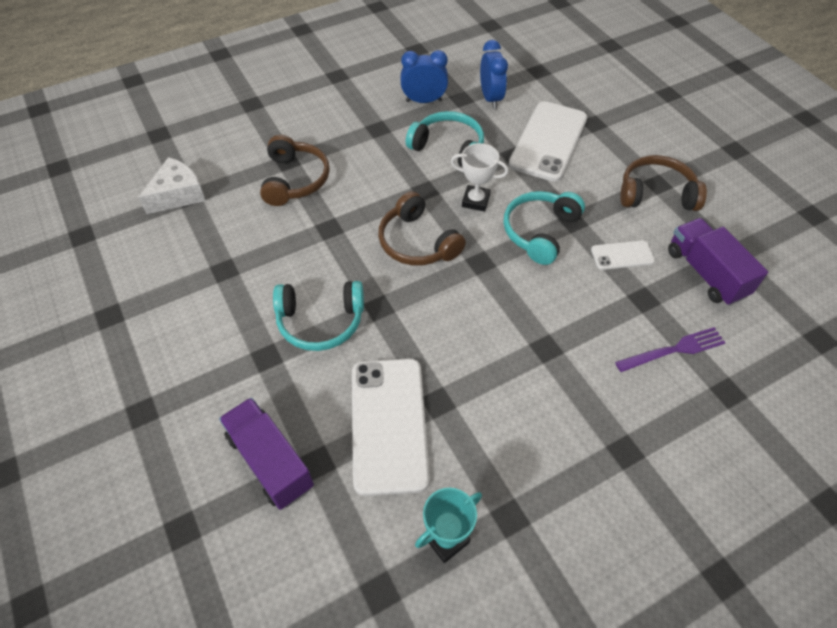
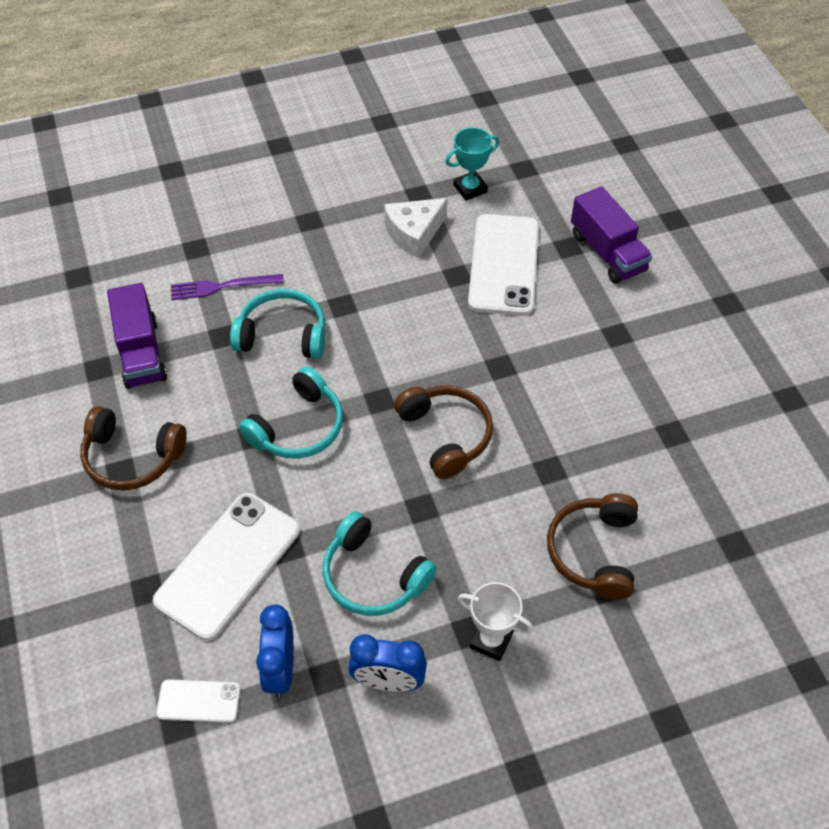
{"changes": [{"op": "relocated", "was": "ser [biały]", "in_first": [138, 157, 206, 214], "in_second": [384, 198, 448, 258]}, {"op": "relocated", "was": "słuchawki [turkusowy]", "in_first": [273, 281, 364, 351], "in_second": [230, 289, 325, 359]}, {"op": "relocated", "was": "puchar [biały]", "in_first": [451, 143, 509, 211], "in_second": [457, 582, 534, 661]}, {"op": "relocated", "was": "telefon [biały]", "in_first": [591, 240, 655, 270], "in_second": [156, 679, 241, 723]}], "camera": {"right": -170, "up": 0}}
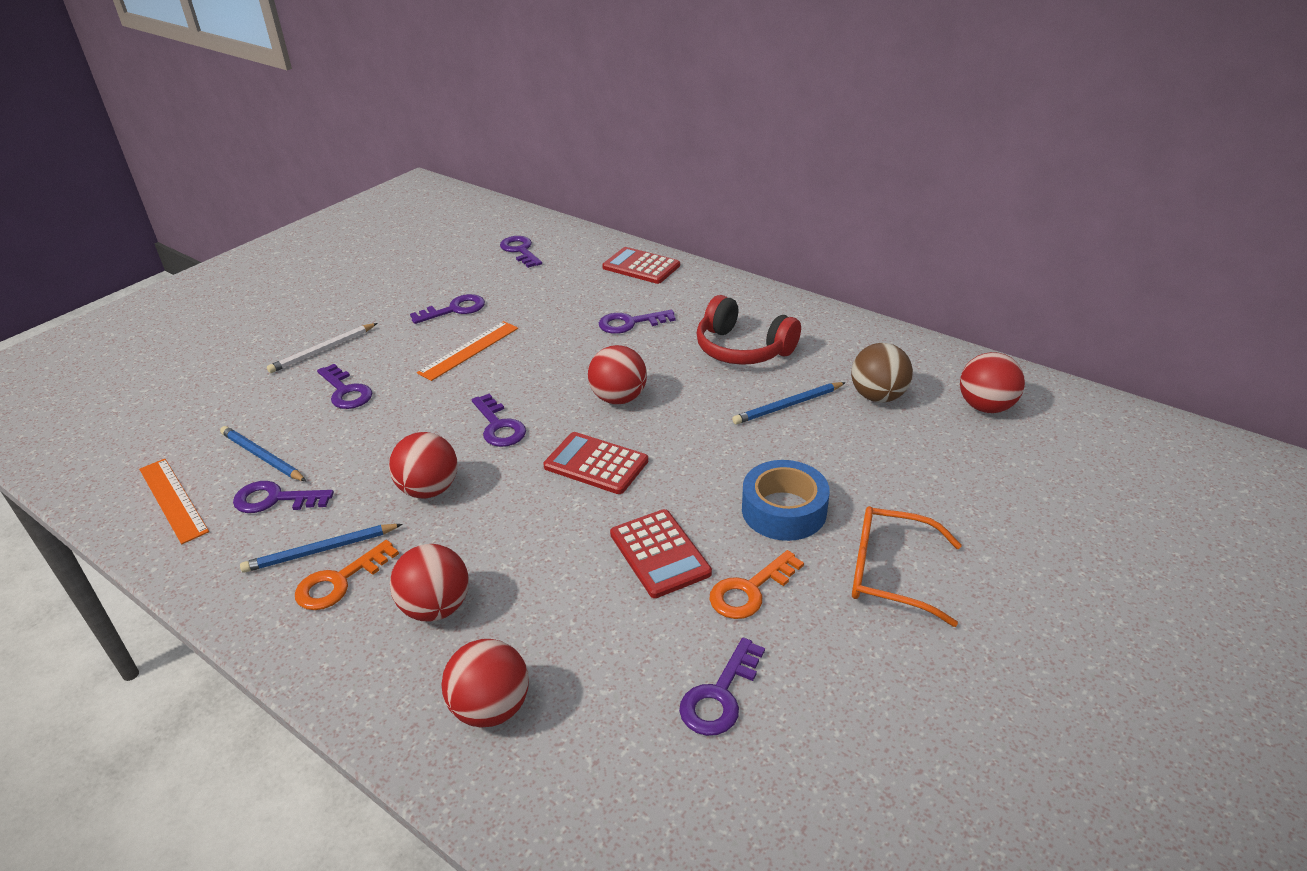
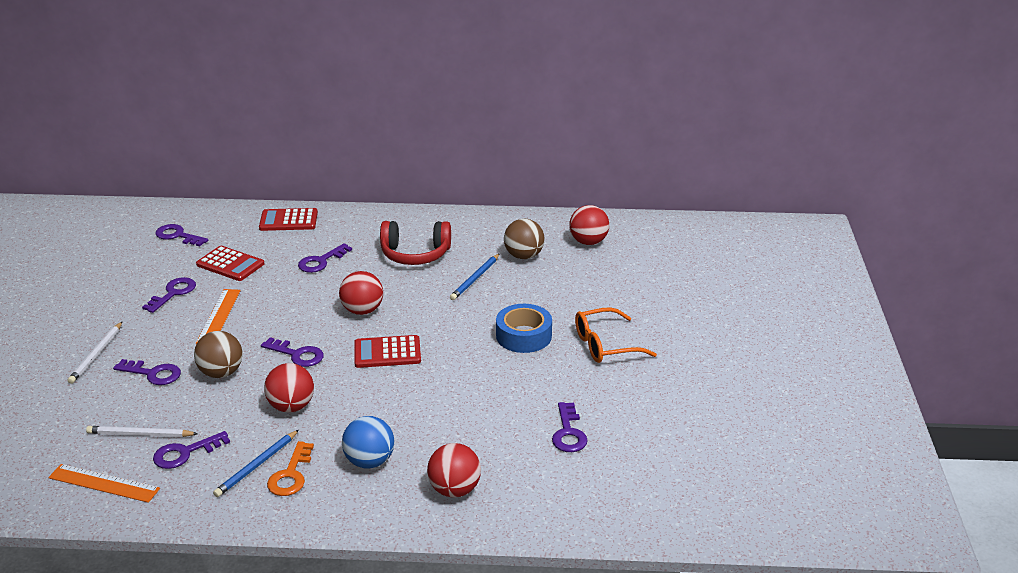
{"changes": [{"op": "missing", "was": "klucz [pomarańczowy]", "in_first": [709, 550, 804, 619]}, {"op": "appeared", "now": "piłka [brązowy]", "in_second": [194, 331, 243, 378]}, {"op": "relocated", "was": "kalkulator [czerwony]", "in_first": [610, 509, 712, 598], "in_second": [196, 246, 264, 281]}, {"op": "colour", "was": "ołówek [niebieski]", "now": "ołówek [biały]", "in_first": [220, 426, 306, 481], "in_second": [86, 426, 198, 437]}, {"op": "colour", "was": "piłka [czerwony]", "now": "piłka [niebieski]", "in_first": [390, 544, 469, 621], "in_second": [342, 416, 394, 469]}], "camera": {"right": -35, "up": -5}}
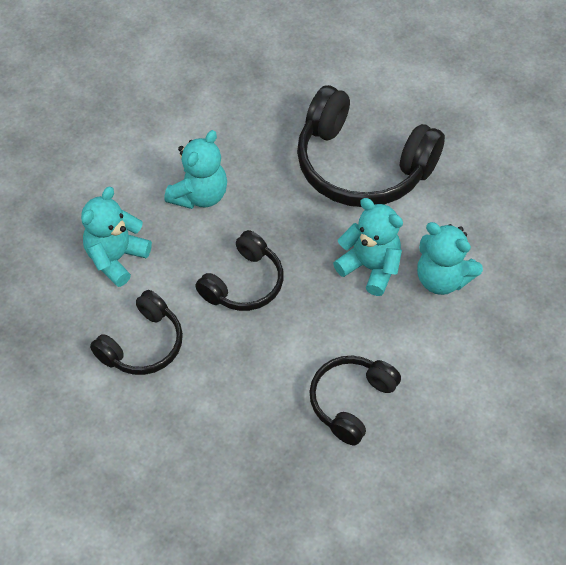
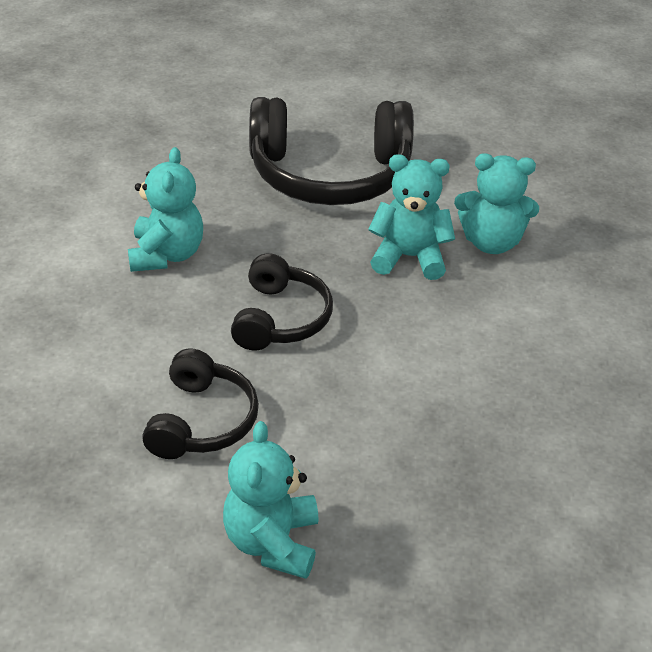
{"changes": [{"op": "missing", "was": "słuchawki [czarny]", "in_first": [309, 356, 401, 445]}, {"op": "relocated", "was": "miś [turkusowy]", "in_first": [81, 187, 152, 287], "in_second": [223, 421, 319, 579]}], "camera": {"right": -30, "up": -15}}
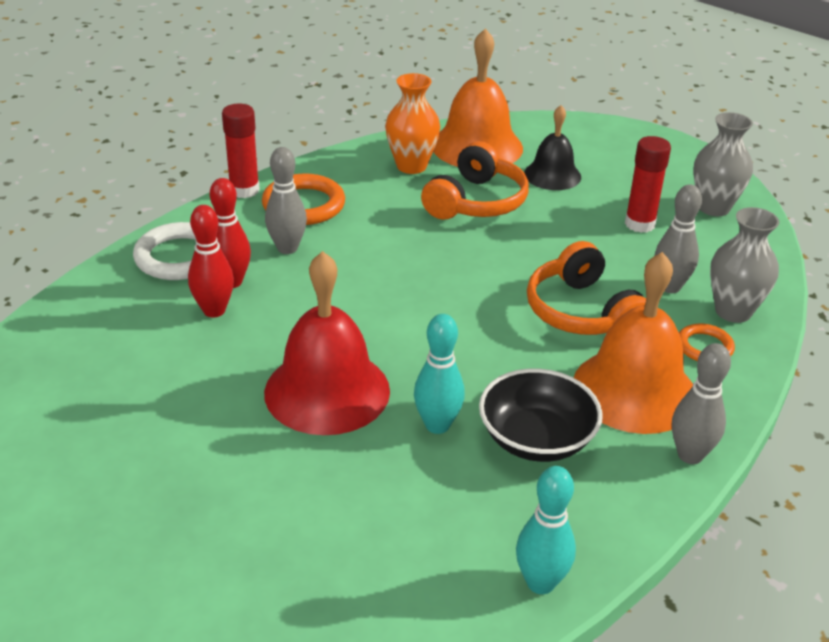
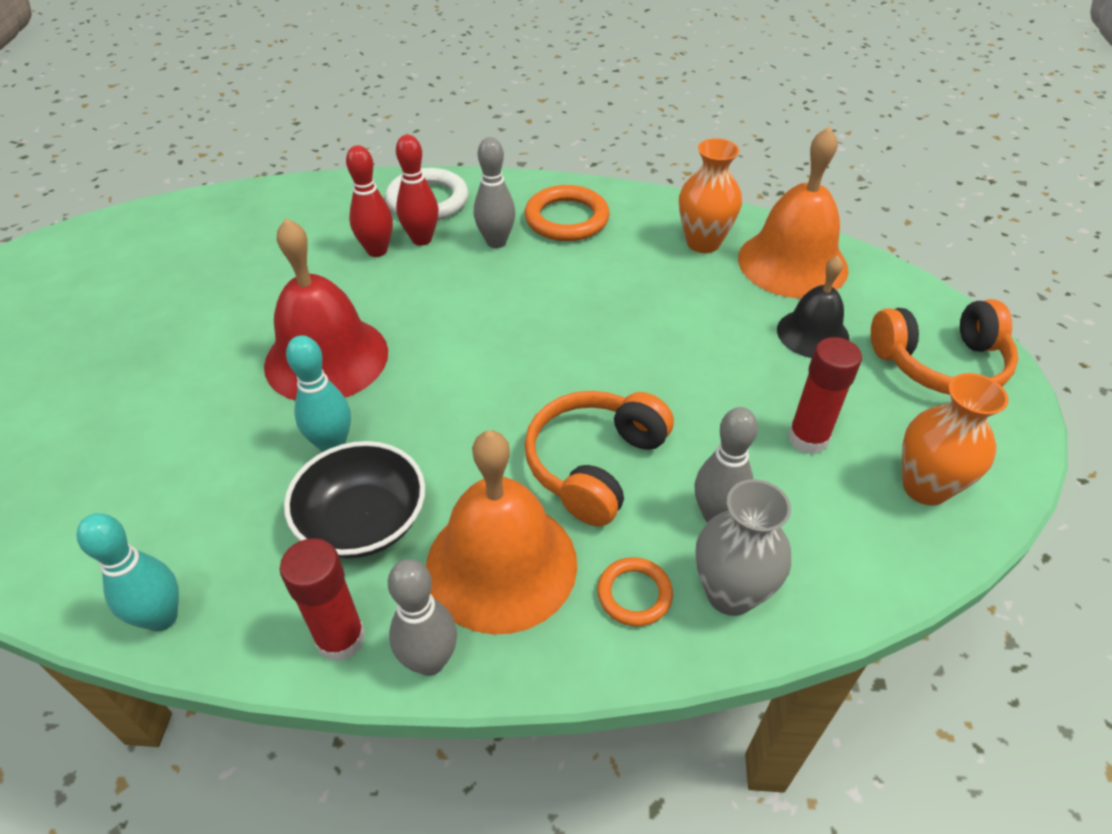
{"changes": [{"op": "relocated", "was": "klej w sztyfcie [czerwony]", "in_first": [222, 104, 260, 198], "in_second": [280, 538, 365, 662]}, {"op": "relocated", "was": "słuchawki [pomarańczowy]", "in_first": [421, 141, 529, 220], "in_second": [871, 299, 1018, 395]}, {"op": "colour", "was": "wazon [szary]", "now": "wazon [pomarańczowy]", "in_first": [693, 112, 753, 216], "in_second": [902, 373, 1009, 506]}], "camera": {"right": 55, "up": 10}}
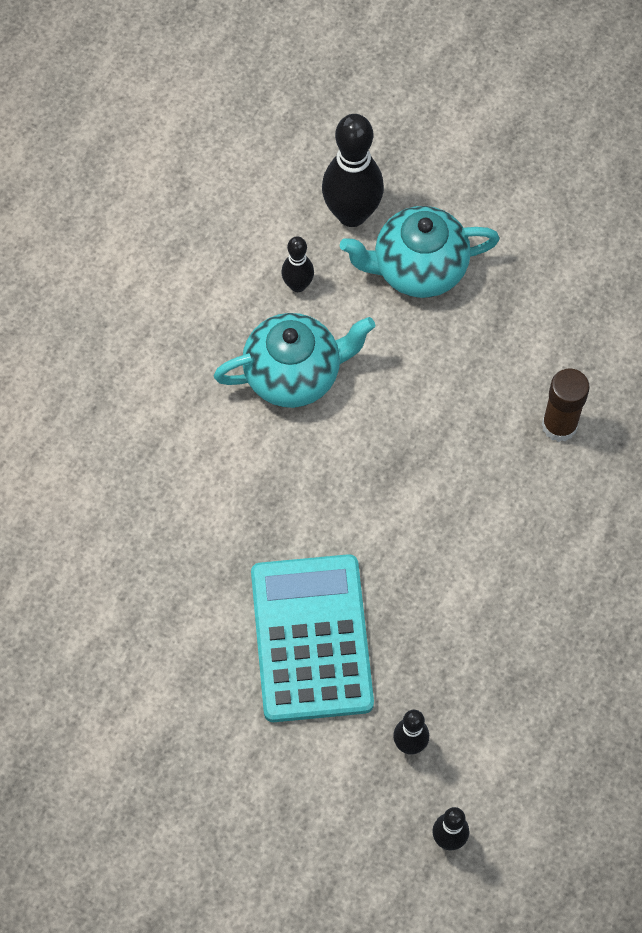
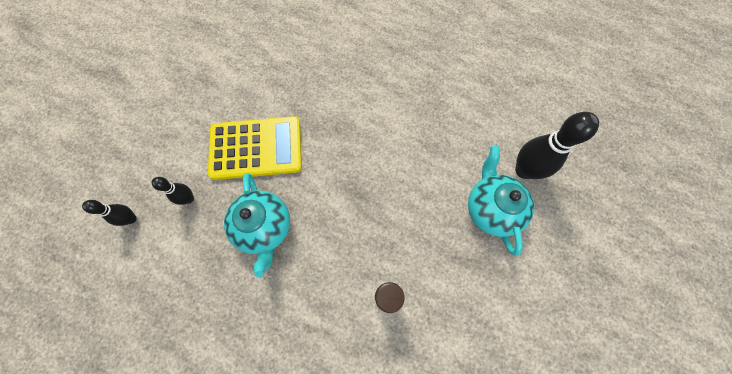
{"changes": [{"op": "missing", "was": "kręgiel [czarny]", "in_first": [281, 236, 314, 292]}, {"op": "relocated", "was": "imbryk [turkusowy]", "in_first": [214, 313, 375, 408], "in_second": [224, 173, 290, 277]}, {"op": "colour", "was": "kalkulator [turkusowy]", "now": "kalkulator [żółty]", "in_first": [251, 554, 374, 722], "in_second": [208, 116, 302, 180]}], "camera": {"right": 90, "up": 5}}
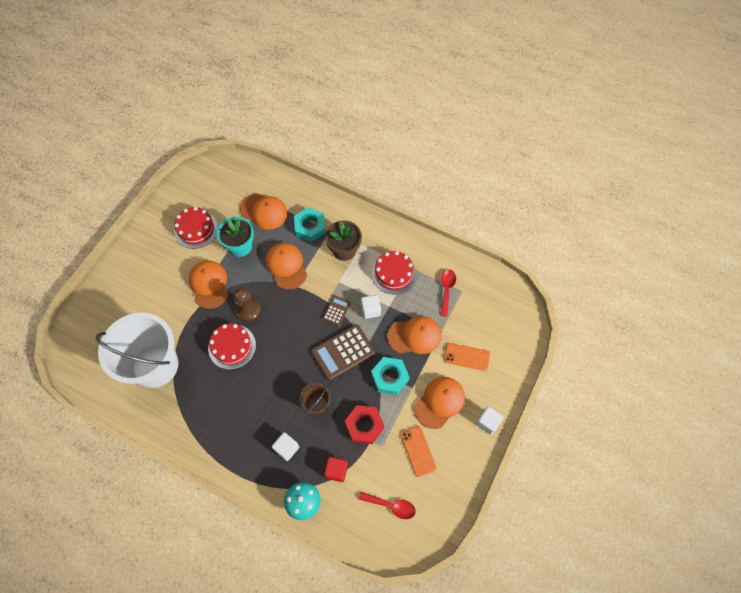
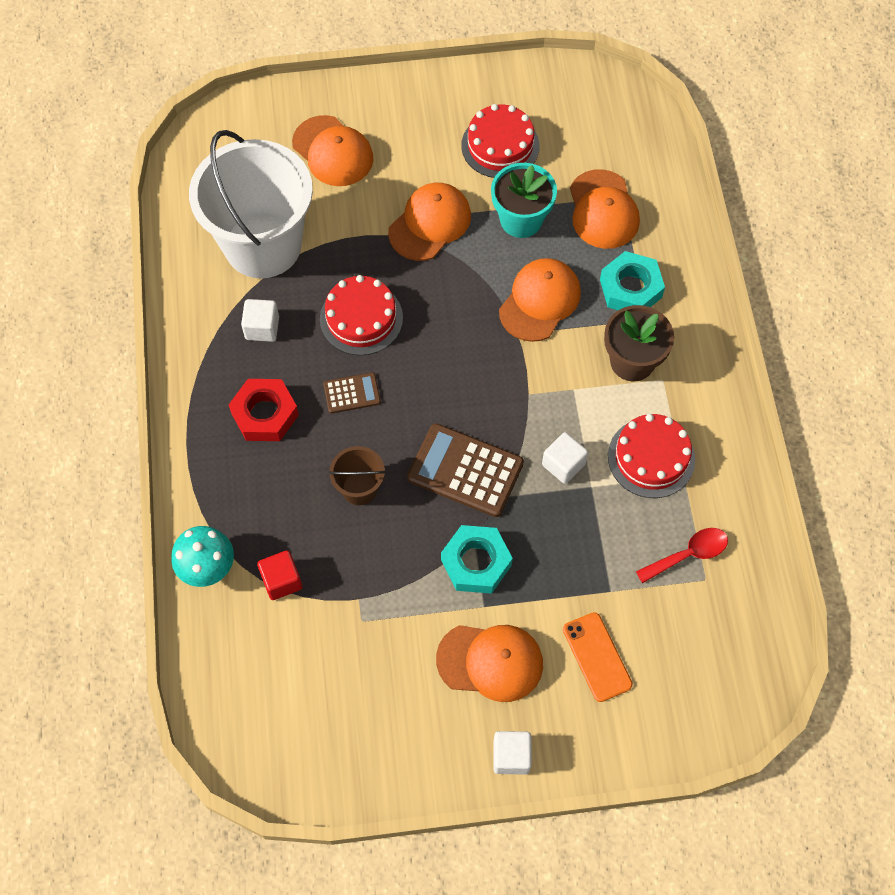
{"changes": [{"op": "missing", "was": "pionek [brązowy]", "in_first": [233, 288, 261, 322]}, {"op": "missing", "was": "łyżka [czerwony]", "in_first": [358, 492, 416, 519]}, {"op": "missing", "was": "telefon [pomarańczowy]", "in_first": [401, 426, 436, 477]}, {"op": "relocated", "was": "sześcian [biały]", "in_first": [272, 432, 299, 461], "in_second": [241, 299, 279, 342]}, {"op": "relocated", "was": "kalkulator [brązowy]", "in_first": [322, 296, 351, 327], "in_second": [323, 372, 381, 413]}, {"op": "relocated", "was": "nakrętka [czerwony]", "in_first": [345, 405, 384, 444], "in_second": [229, 379, 299, 441]}, {"op": "relocated", "was": "czapka [pomarańczowy]", "in_first": [387, 316, 441, 354], "in_second": [292, 115, 373, 186]}], "camera": {"right": 55, "up": 0}}
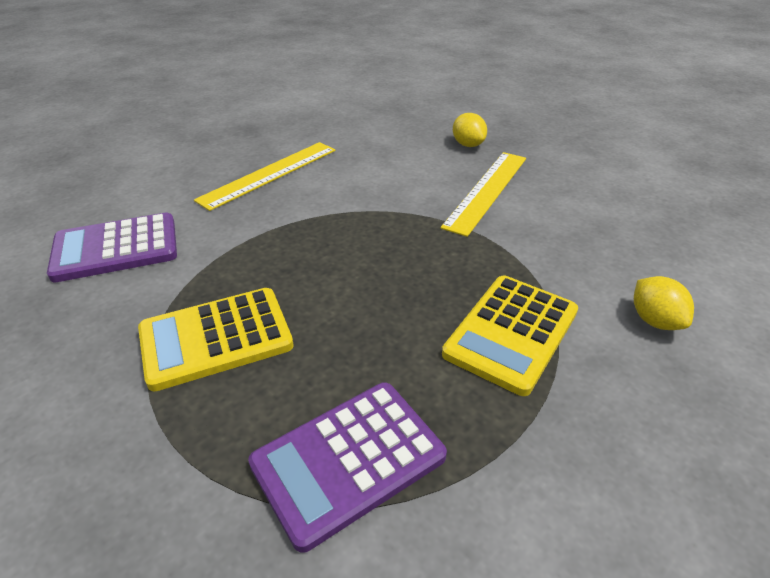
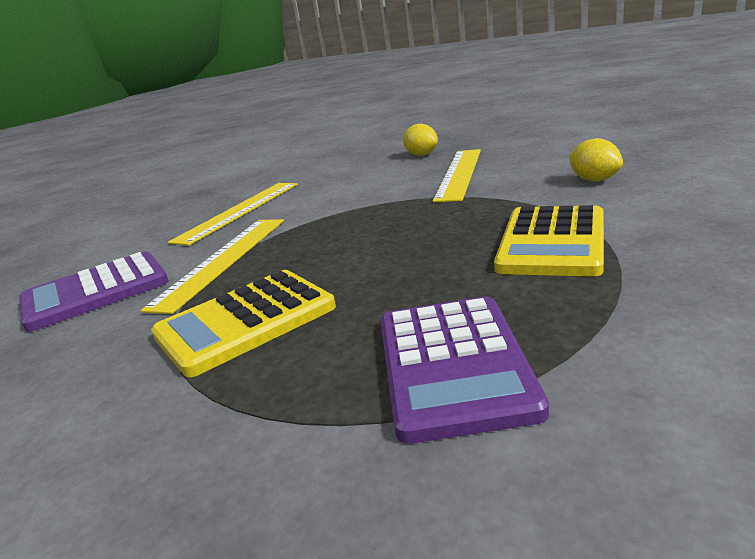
{"changes": [{"op": "appeared", "now": "linijka [żółty]", "in_second": [141, 219, 284, 314]}, {"op": "relocated", "was": "cytryna [żółty]", "in_first": [634, 276, 694, 330], "in_second": [569, 138, 623, 182]}, {"op": "spun", "was": "kalkulator [fioletowy]", "in_first": [248, 383, 447, 553], "in_second": [380, 296, 549, 444], "clockwise": -45}], "camera": {"right": -10, "up": -15}}
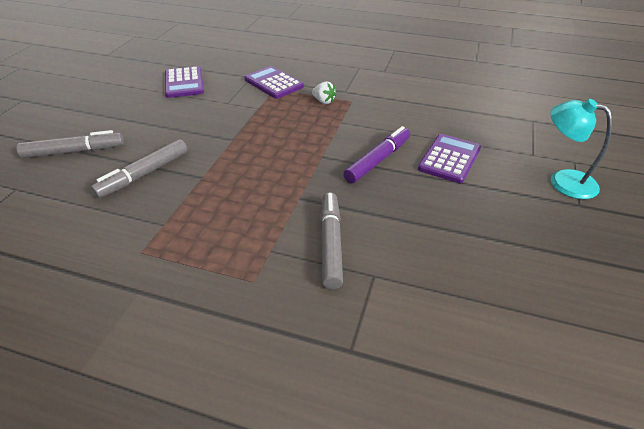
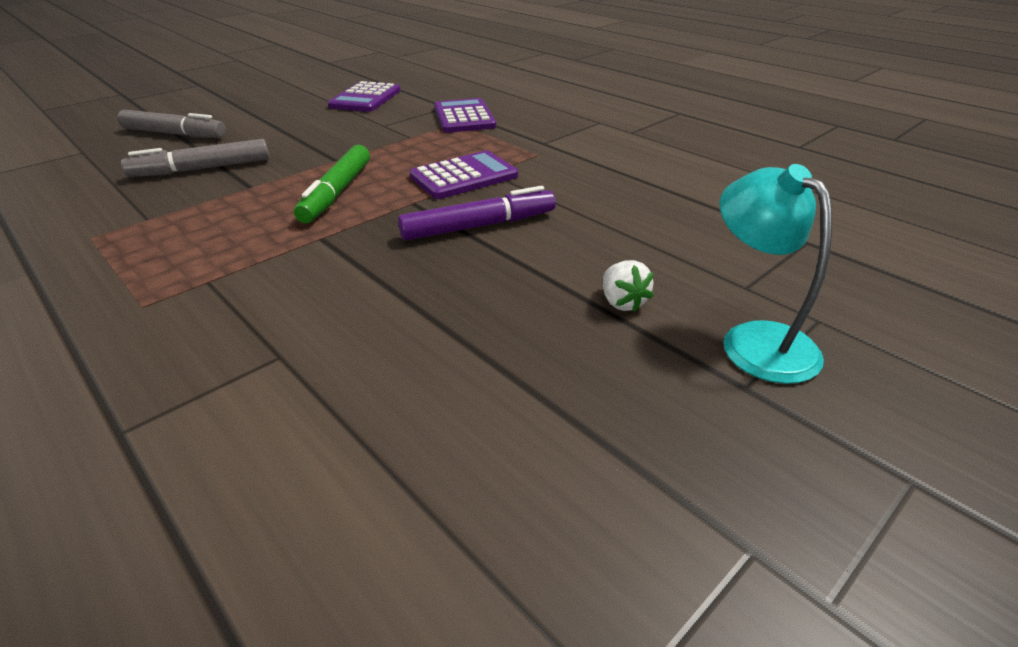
{"changes": [{"op": "missing", "was": "flamaster [szary]", "in_first": [320, 192, 343, 289]}, {"op": "appeared", "now": "flamaster [zielony]", "in_second": [294, 145, 370, 223]}, {"op": "relocated", "was": "truskawka [biały]", "in_first": [312, 82, 336, 104], "in_second": [603, 260, 654, 312]}, {"op": "relocated", "was": "kalkulator [fioletowy]", "in_first": [418, 134, 481, 183], "in_second": [409, 150, 518, 199]}], "camera": {"right": 30, "up": -5}}
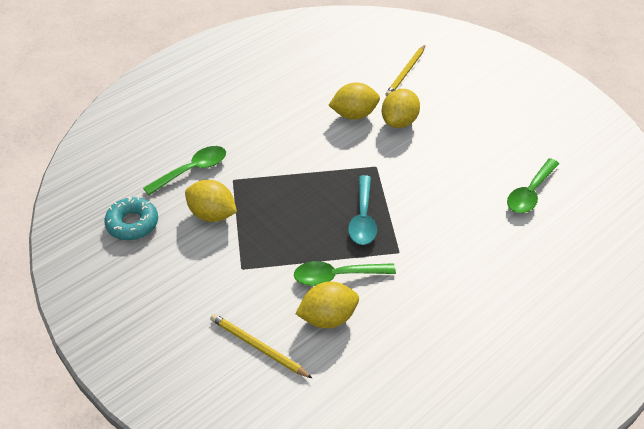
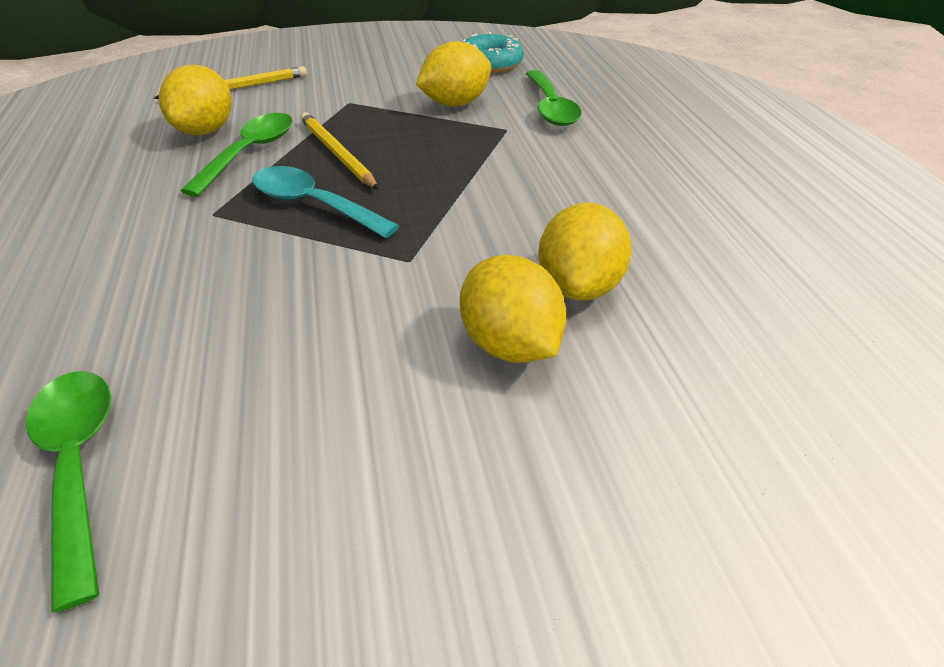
{"changes": [{"op": "relocated", "was": "ołówek [żółty]", "in_first": [385, 45, 425, 96], "in_second": [300, 112, 379, 190]}], "camera": {"right": 120, "up": -5}}
